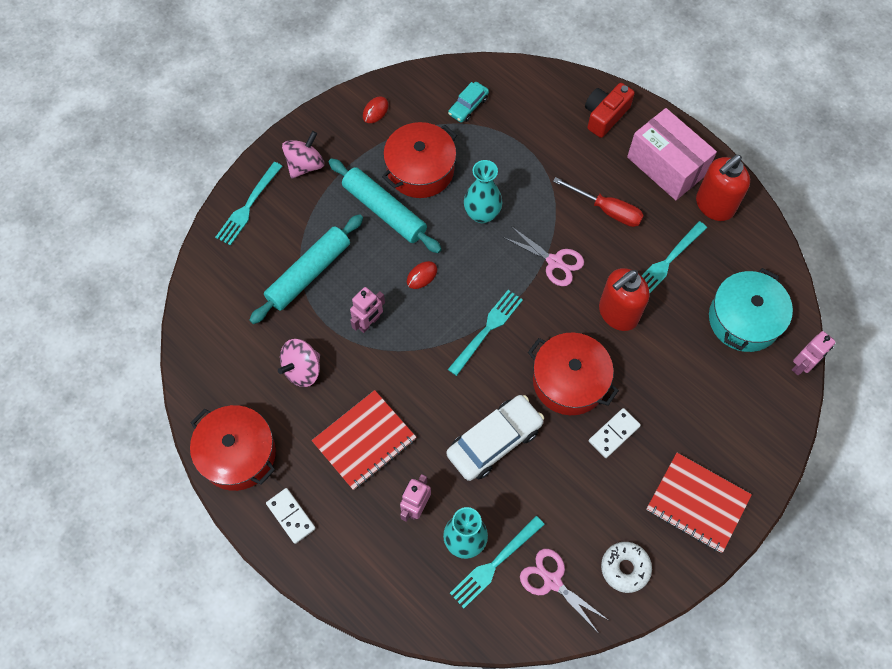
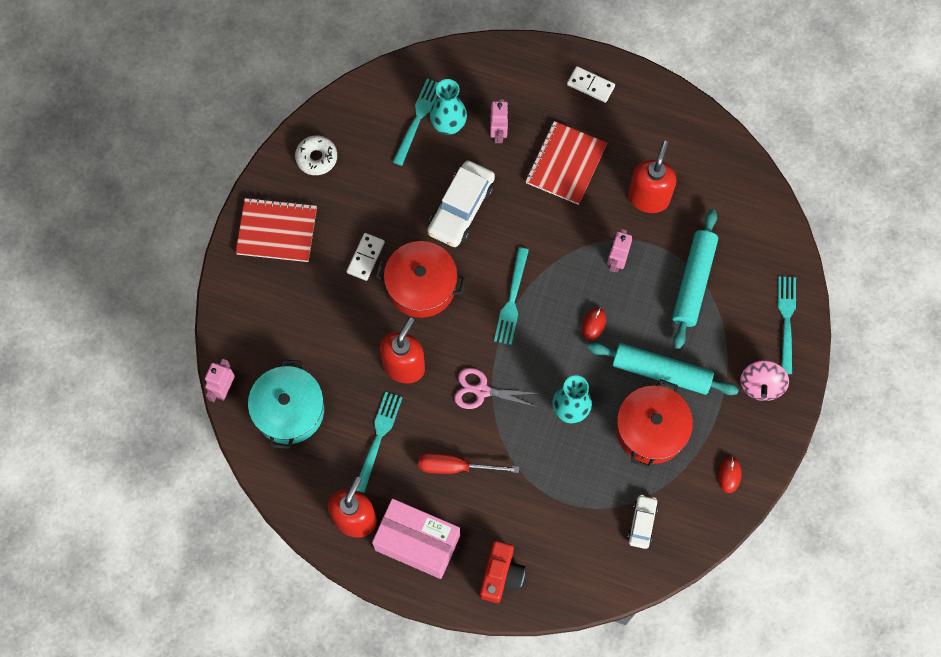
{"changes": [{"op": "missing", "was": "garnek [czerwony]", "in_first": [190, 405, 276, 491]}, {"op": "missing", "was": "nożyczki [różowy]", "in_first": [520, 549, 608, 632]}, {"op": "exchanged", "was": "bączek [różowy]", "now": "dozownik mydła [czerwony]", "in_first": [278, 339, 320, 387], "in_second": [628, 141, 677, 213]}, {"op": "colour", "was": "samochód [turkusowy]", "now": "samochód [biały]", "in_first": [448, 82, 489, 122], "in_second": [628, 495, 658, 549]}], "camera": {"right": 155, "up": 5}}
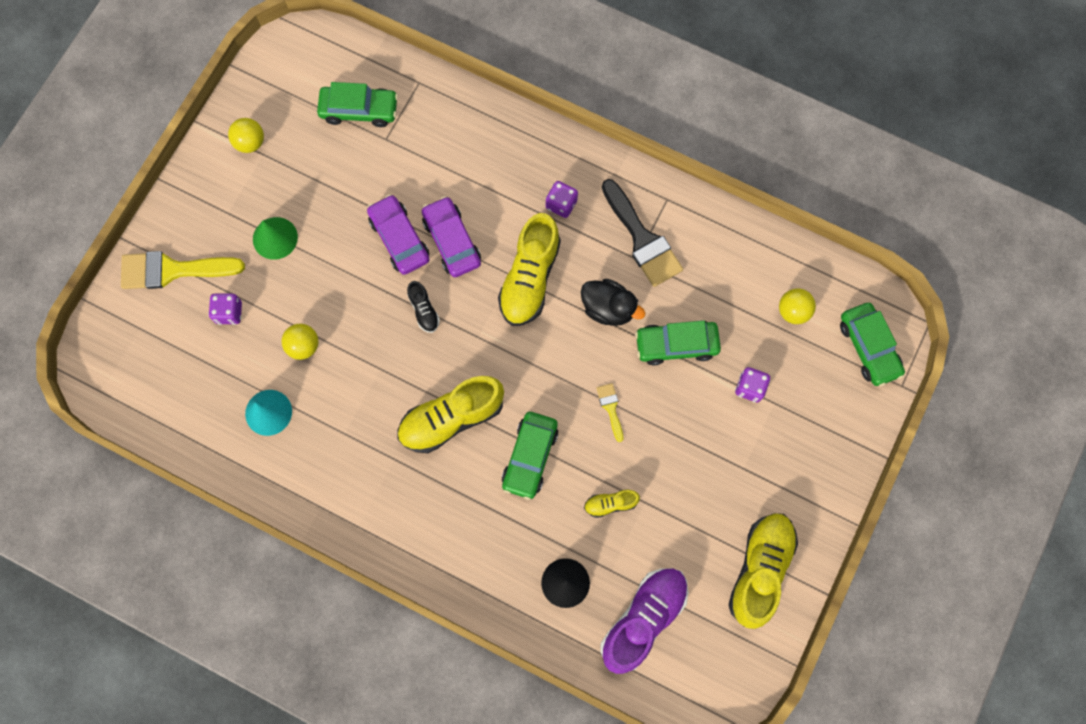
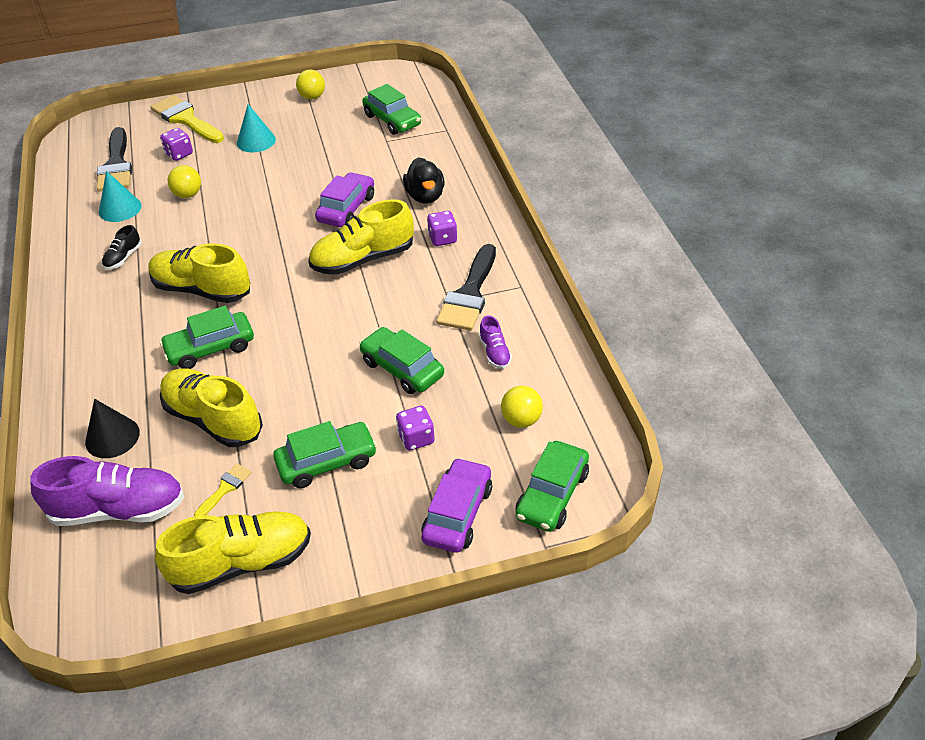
{"changes": [{"op": "appeared", "now": "pędzel [czarny]", "in_second": [96, 127, 132, 192]}, {"op": "appeared", "now": "samochód [zielony]", "in_second": [273, 421, 377, 488]}, {"op": "appeared", "now": "but [fioletowy]", "in_second": [479, 315, 512, 369]}, {"op": "relocated", "was": "samochód [fioletowy]", "in_first": [367, 194, 430, 275], "in_second": [421, 457, 492, 553]}, {"op": "relocated", "was": "but [czarny]", "in_first": [407, 281, 440, 333], "in_second": [102, 225, 142, 270]}, {"op": "relocated", "was": "kaczka [czarny]", "in_first": [581, 279, 645, 326], "in_second": [403, 157, 445, 204]}, {"op": "relocated", "was": "pędzel [żółty]", "in_first": [596, 383, 623, 442], "in_second": [194, 463, 252, 517]}, {"op": "colour", "was": "stożek [zielony]", "now": "stożek [turkusowy]", "in_first": [253, 217, 298, 260], "in_second": [237, 104, 276, 152]}, {"op": "size", "was": "but [żółty]", "in_first": [584, 490, 640, 518], "in_second": [160, 368, 263, 447], "ratio": 2.11}], "camera": {"right": 50, "up": -30}}
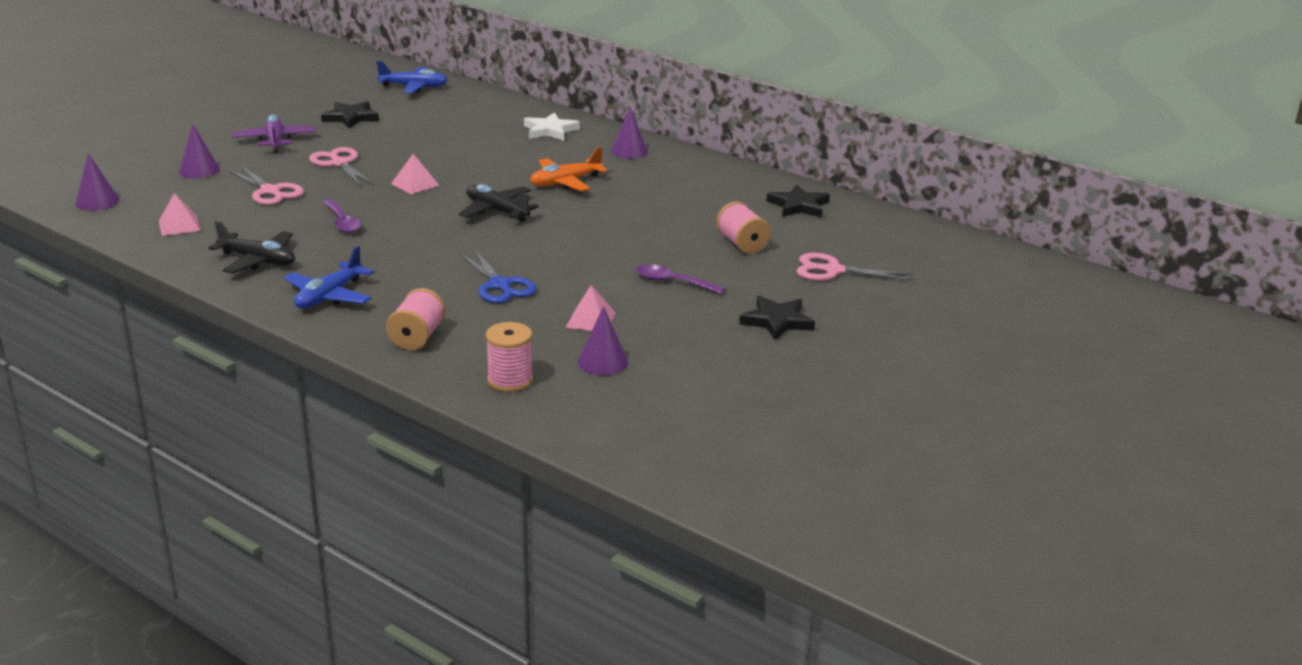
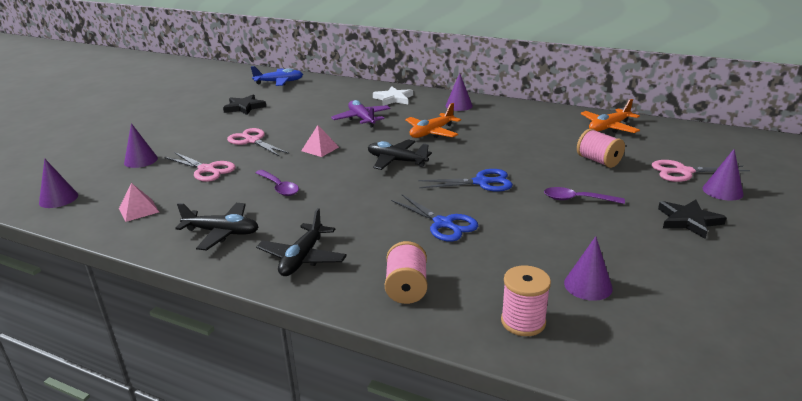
{"changes": [{"op": "missing", "was": "piramida [różowy]", "in_first": [566, 285, 616, 331]}, {"op": "appeared", "now": "nożyczki [niebieski]", "in_second": [418, 169, 513, 192]}, {"op": "appeared", "now": "stożek [fioletowy]", "in_second": [703, 149, 744, 201]}, {"op": "relocated", "was": "samolot [fioletowy]", "in_first": [232, 114, 316, 153], "in_second": [331, 100, 391, 128]}, {"op": "exchanged", "was": "gwiazda [czarny]", "now": "samolot [pomarańczowy]", "in_first": [767, 184, 830, 218], "in_second": [581, 99, 640, 133]}, {"op": "colour", "was": "samolot [niebieski]", "now": "samolot [czarny]", "in_first": [284, 246, 374, 309], "in_second": [256, 208, 347, 276]}], "camera": {"right": -10, "up": 0}}
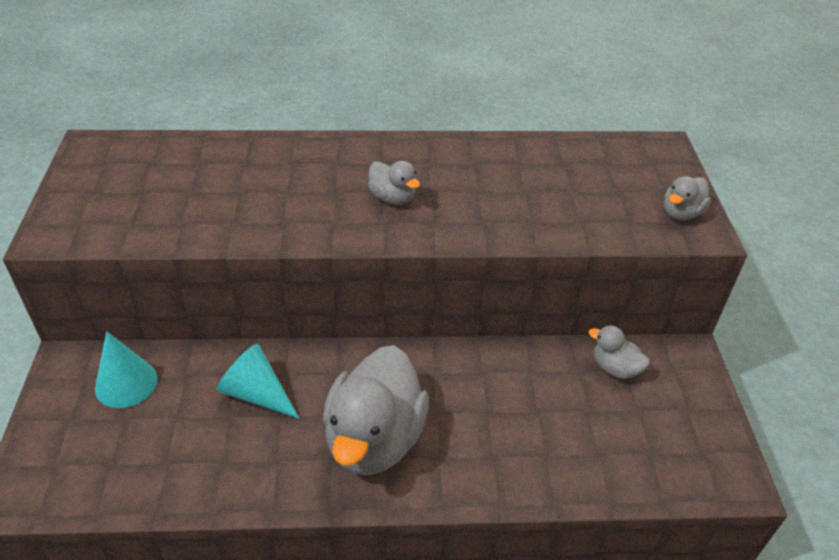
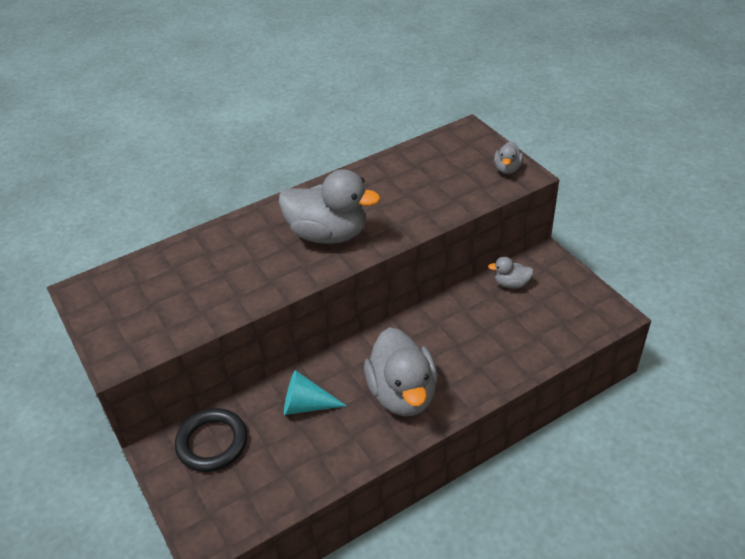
{"changes": [{"op": "exchanged", "was": "stożek [turkusowy]", "now": "pierścień [czarny]", "in_first": [95, 331, 158, 408], "in_second": [175, 408, 247, 472]}, {"op": "size", "was": "kaczka [szary]", "in_first": [368, 161, 420, 205], "in_second": [279, 169, 380, 244], "ratio": 2.16}], "camera": {"right": -25, "up": 0}}
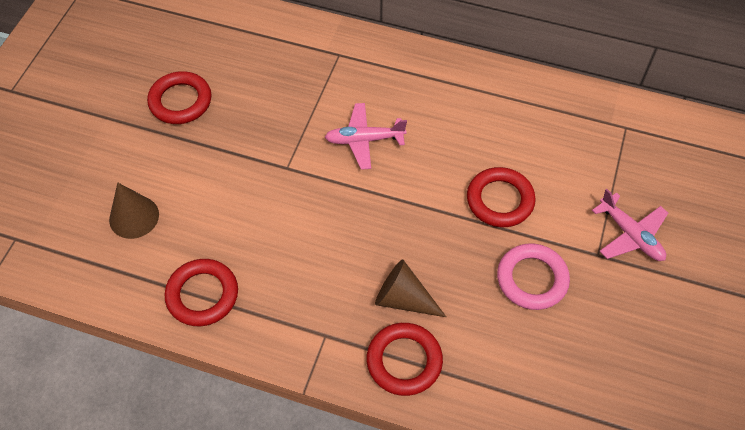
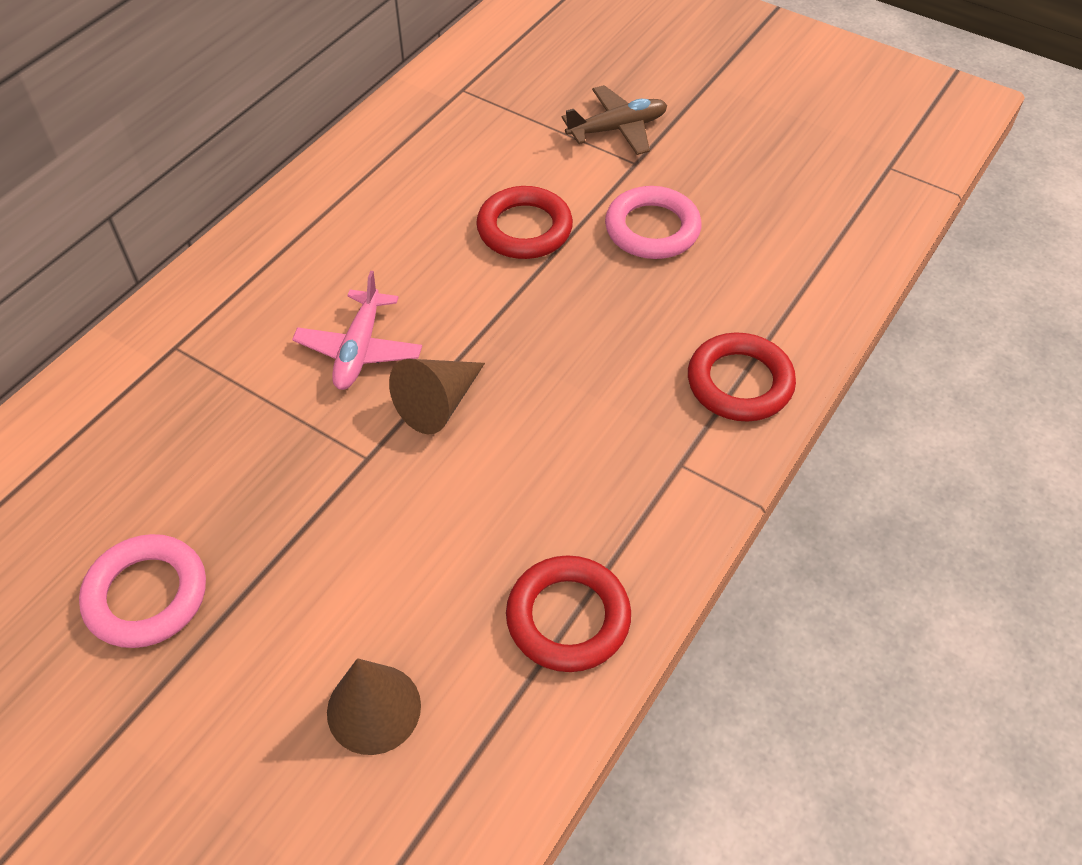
{"changes": [{"op": "relocated", "was": "stożek [brązowy]", "in_first": [375, 259, 446, 317], "in_second": [389, 359, 485, 434]}, {"op": "colour", "was": "pierścień [czerwony]", "now": "pierścień [różowy]", "in_first": [147, 71, 211, 124], "in_second": [79, 534, 206, 648]}, {"op": "colour", "was": "samolot [różowy]", "now": "samolot [brązowy]", "in_first": [592, 189, 668, 261], "in_second": [562, 85, 667, 155]}], "camera": {"right": -75, "up": -5}}
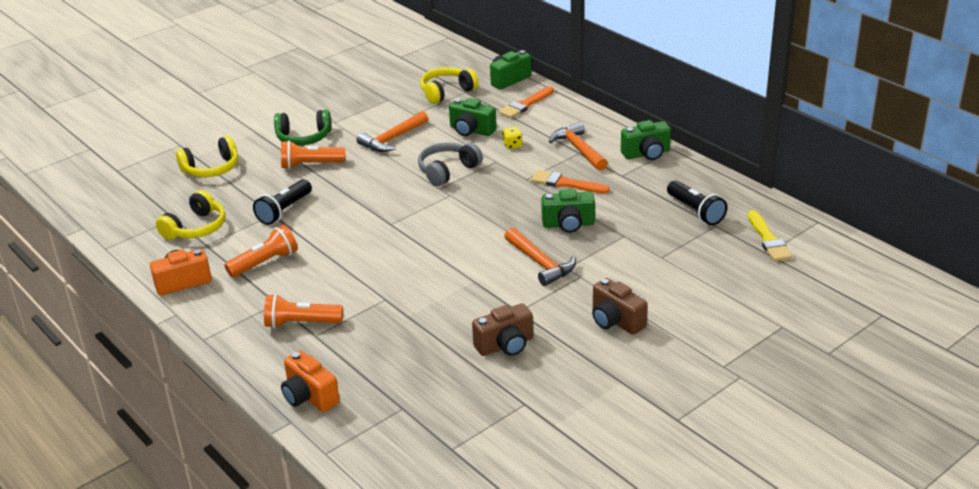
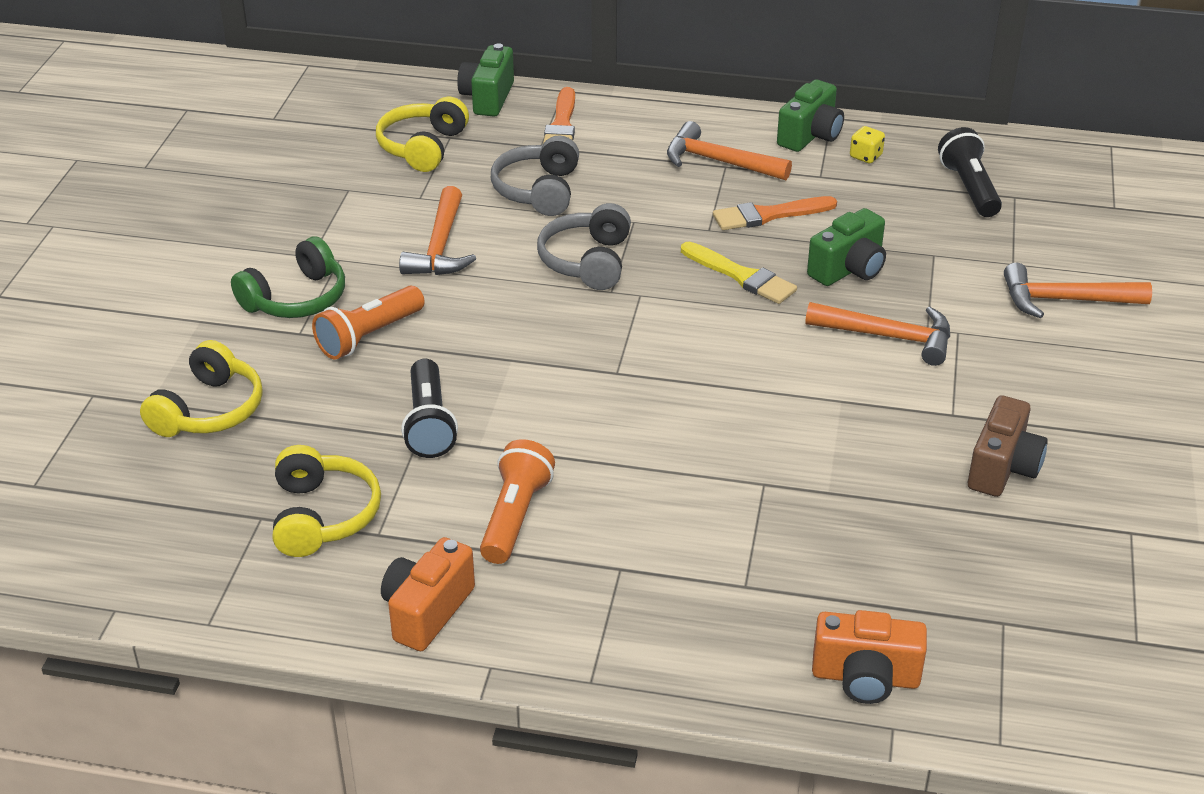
{"changes": [{"op": "missing", "was": "latarka [pomarańczowy]", "in_first": [264, 294, 343, 328]}, {"op": "missing", "was": "aparat fotograficzny [brązowy]", "in_first": [592, 278, 648, 335]}, {"op": "appeared", "now": "młotek [pomarańczowy]", "in_second": [1004, 263, 1152, 318]}, {"op": "relocated", "was": "kostka do gry [żółty]", "in_first": [503, 127, 522, 149], "in_second": [850, 126, 885, 163]}, {"op": "relocated", "was": "pędzel [żółty]", "in_first": [748, 210, 792, 261], "in_second": [681, 242, 797, 304]}, {"op": "exchanged", "was": "aparat fotograficzny [zielony]", "now": "słuchawki [szary]", "in_first": [449, 98, 497, 136], "in_second": [491, 136, 579, 216]}, {"op": "spun", "was": "latarka [czarny]", "in_first": [667, 180, 727, 225], "in_second": [938, 127, 1002, 217], "clockwise": -120}], "camera": {"right": -40, "up": 5}}
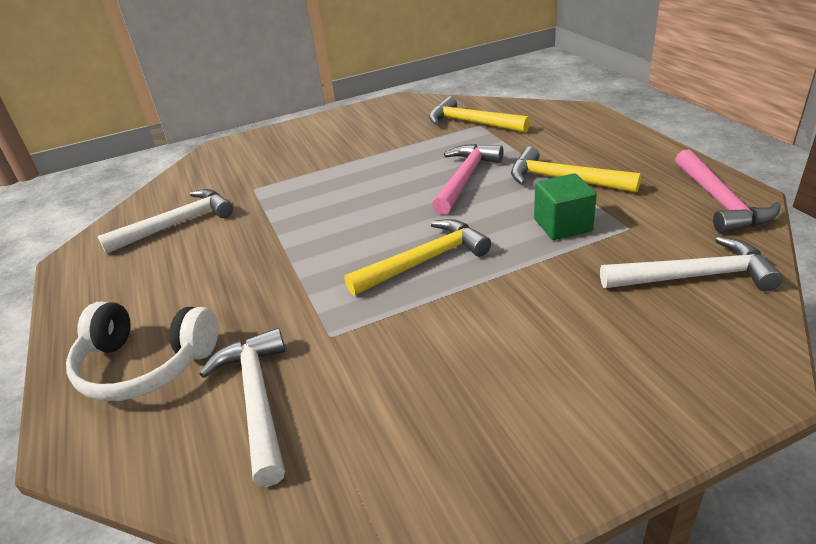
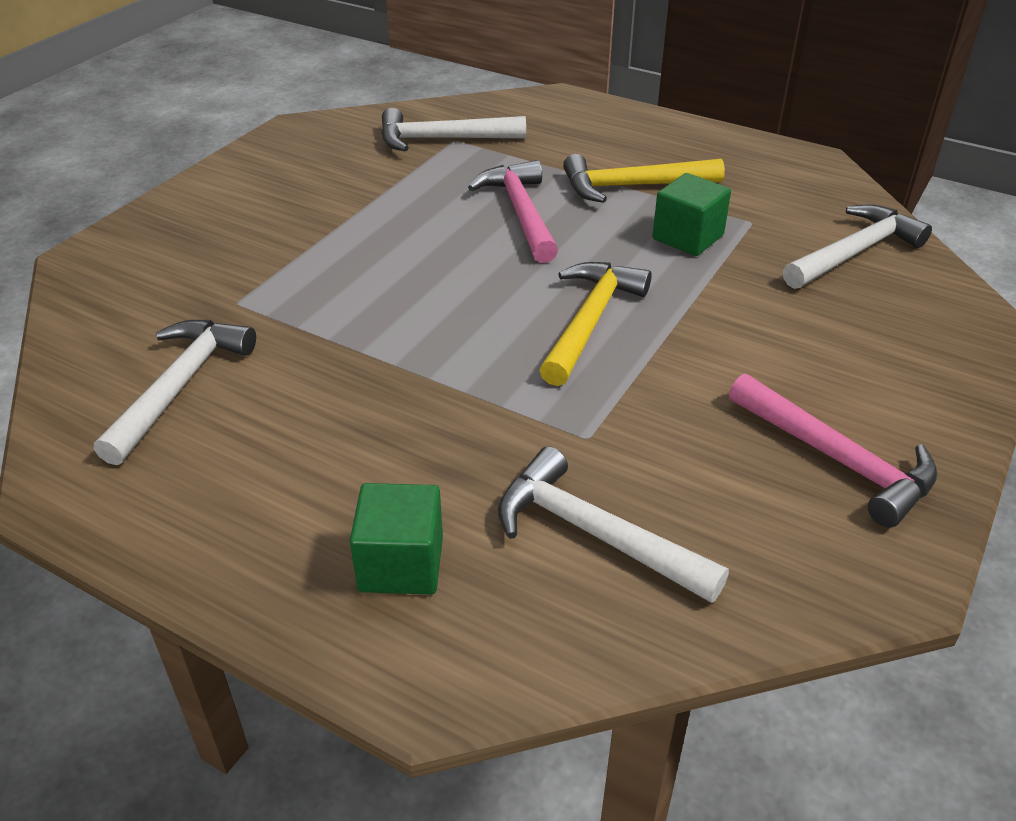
{"changes": [{"op": "relocated", "was": "młotek [różowy]", "in_first": [675, 149, 781, 233], "in_second": [729, 374, 938, 527]}, {"op": "exchanged", "was": "słuchawki [biały]", "now": "sześcian [zielony]", "in_first": [66, 302, 218, 401], "in_second": [350, 483, 443, 594]}, {"op": "colour", "was": "młotek [żółty]", "now": "młotek [biały]", "in_first": [429, 96, 530, 133], "in_second": [381, 108, 526, 152]}], "camera": {"right": -40, "up": 5}}
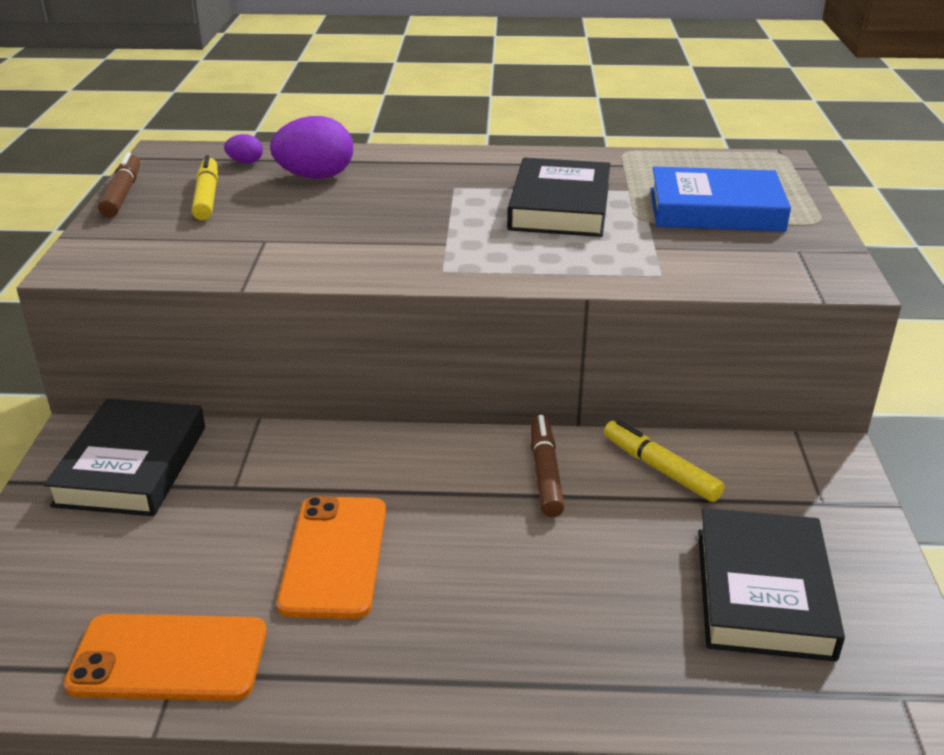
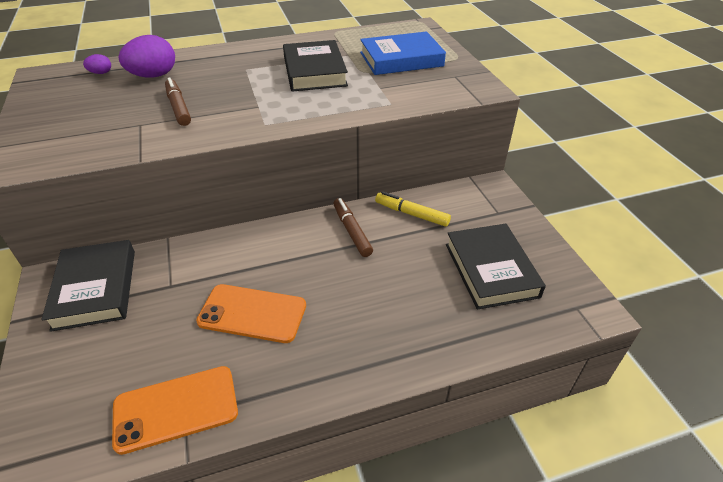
{"changes": [{"op": "missing", "was": "flamaster [żółty]", "in_first": [192, 155, 218, 220]}, {"op": "relocated", "was": "flamaster [brązowy]", "in_first": [98, 152, 140, 218], "in_second": [165, 77, 191, 126]}, {"op": "spun", "was": "telefon [pomarańczowy]", "in_first": [277, 496, 386, 619], "in_second": [196, 284, 306, 343], "clockwise": -60}], "camera": {"right": -20, "up": 10}}
